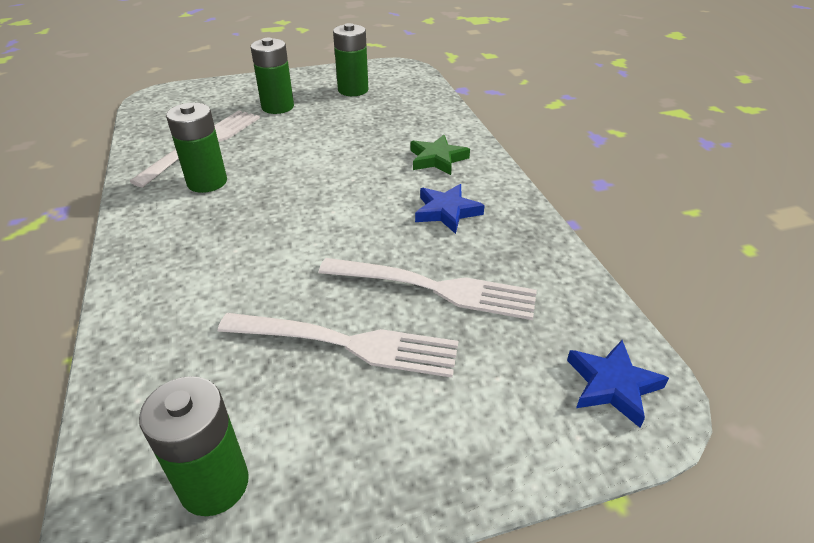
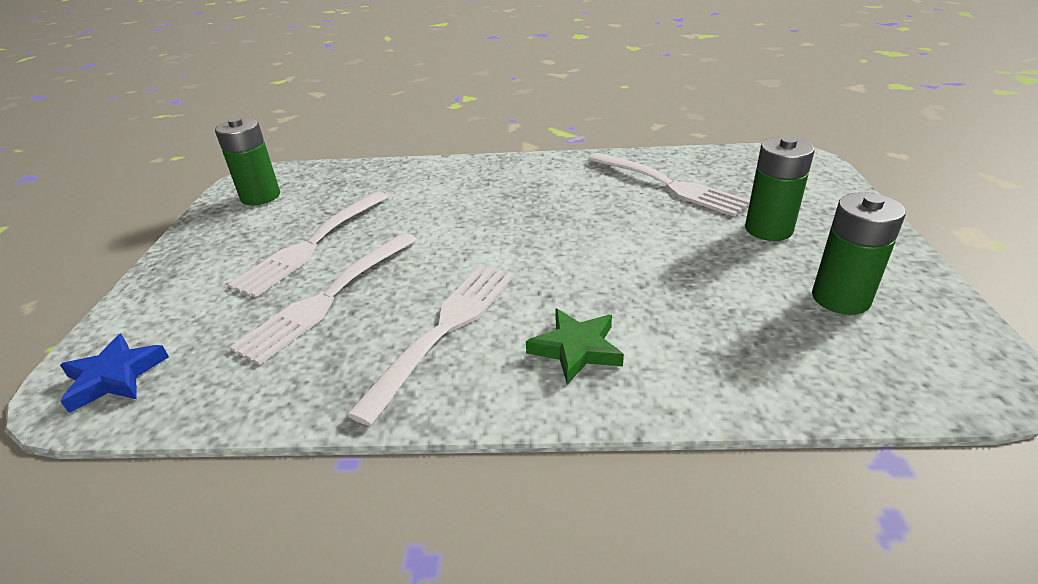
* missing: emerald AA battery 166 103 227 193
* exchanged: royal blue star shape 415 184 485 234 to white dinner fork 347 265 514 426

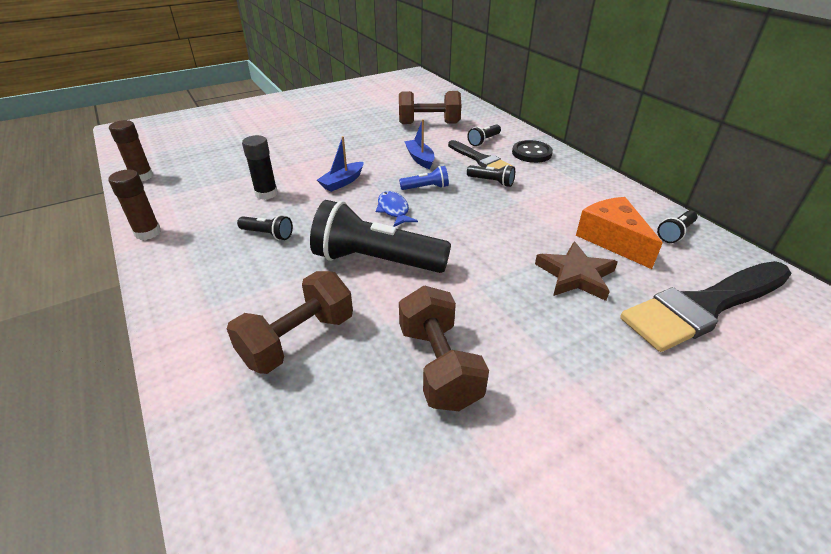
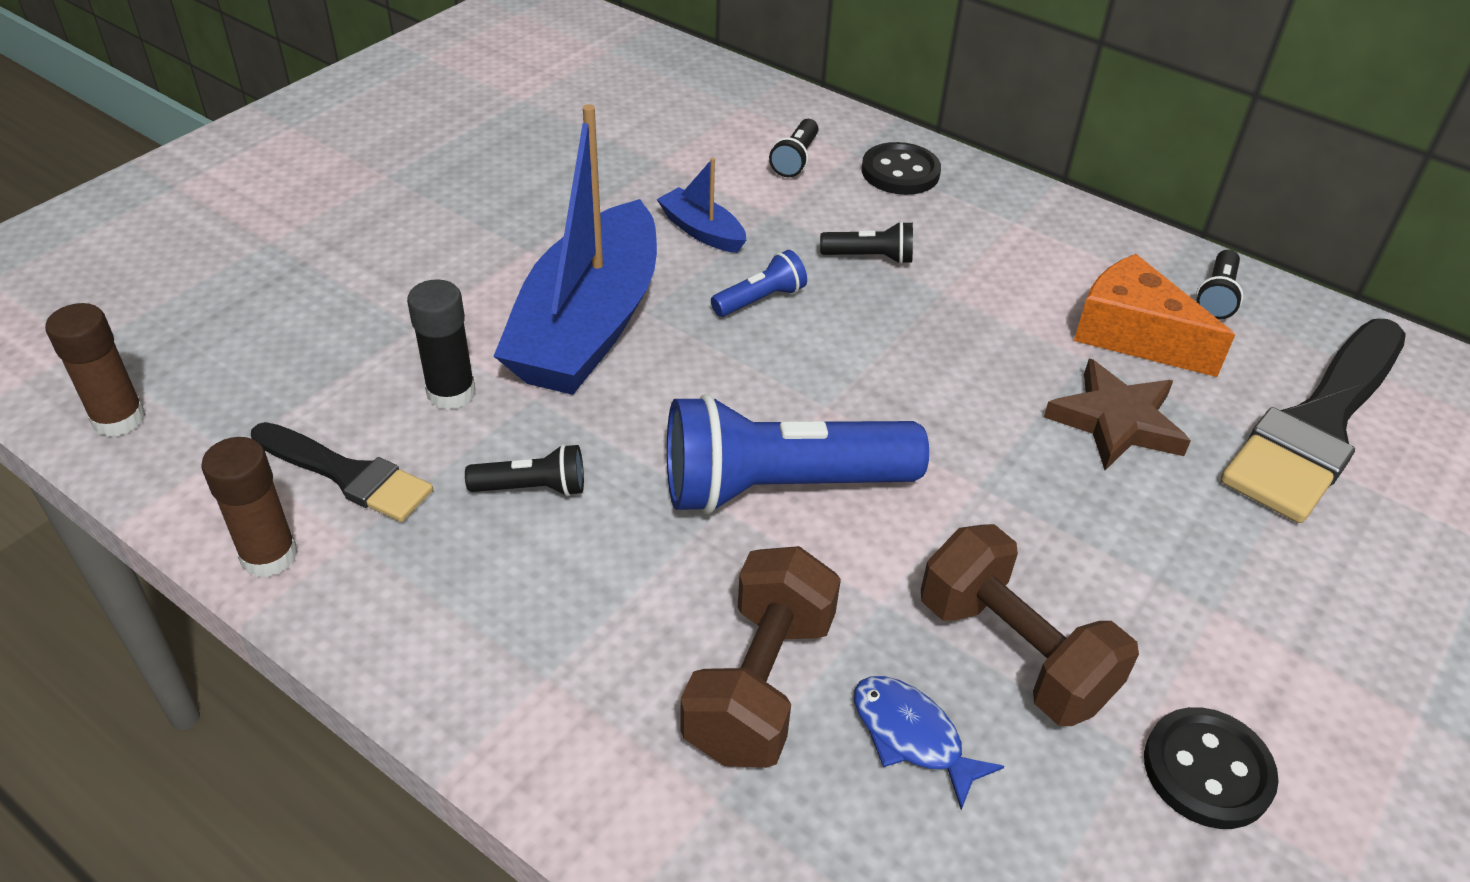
* missing: russet hand weight 399 91 461 124
* appeared: jet-black button 1144 707 1279 829
* relocated: royal blue fish 376 191 418 227 to 854 676 1004 810
* relocated: jet-black brush 448 140 512 169 to 251 422 433 522
* colour: jet-black torch 310 200 451 273 to royal blue torch 667 394 929 514
* size: royal blue sailboat 317 136 364 192 = 494 104 657 395 x2.32

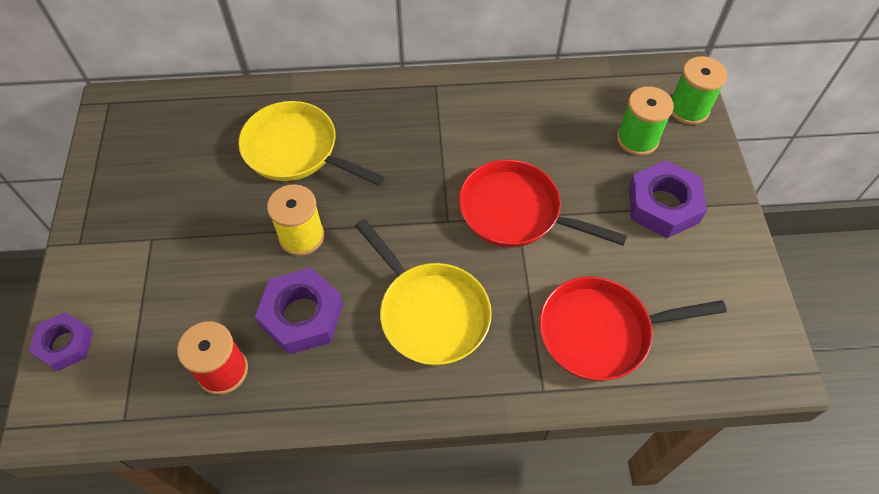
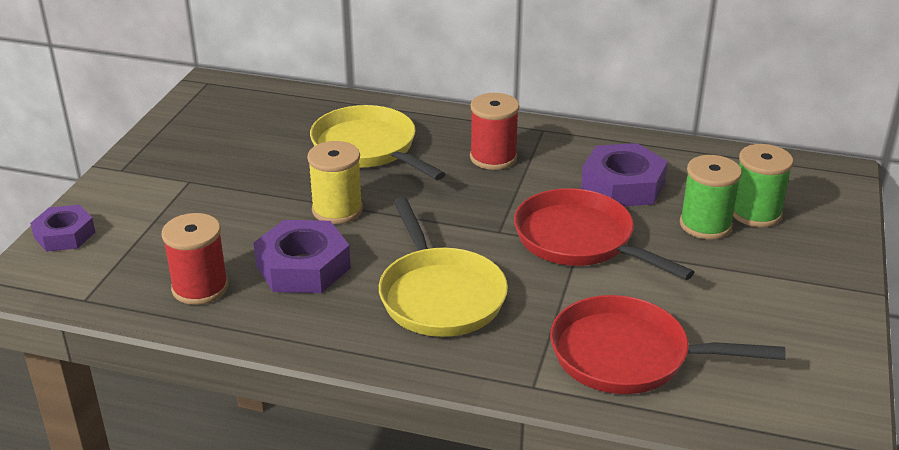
* appeared: crimson reel of thread 470 93 519 170
* relocated: violet hex nut 629 160 707 238 to 581 143 668 206
* relocated: emerald reel of thread 671 56 727 125 to 680 155 742 239

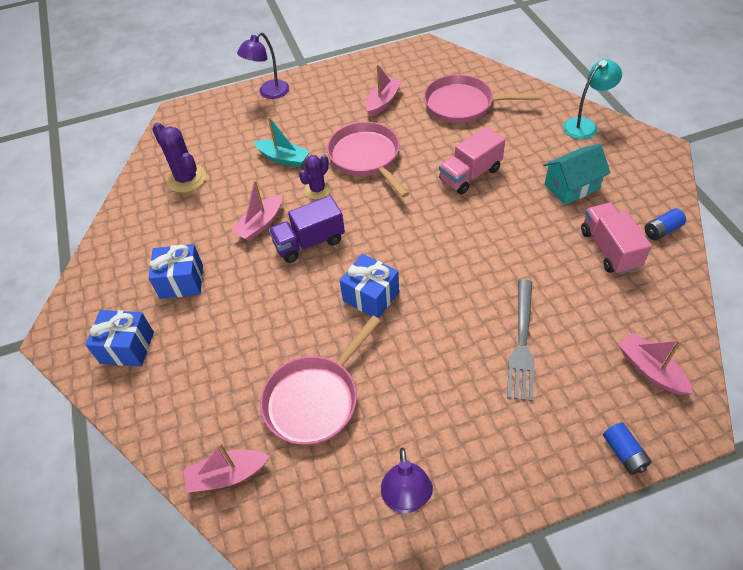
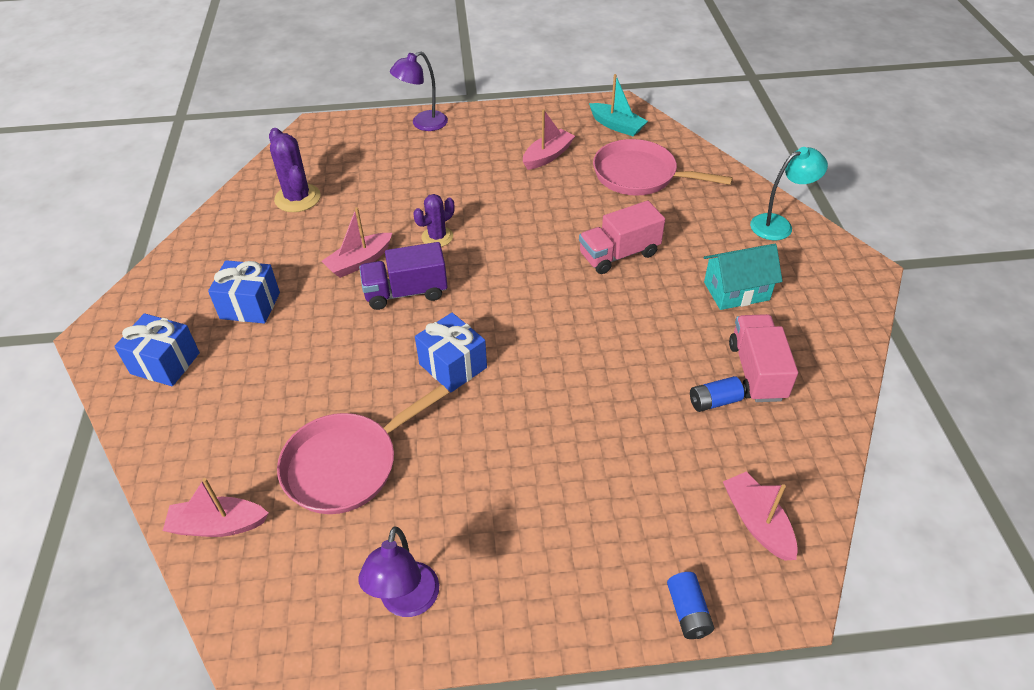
* missing: rose-pink pan 327 122 409 198
* missing: grey dinner fork 507 279 535 401
* relocated: aqua sailboat 254 116 310 167 to 589 74 648 136
* relocated: royal blue AA battery 645 208 686 240 to 690 376 744 412

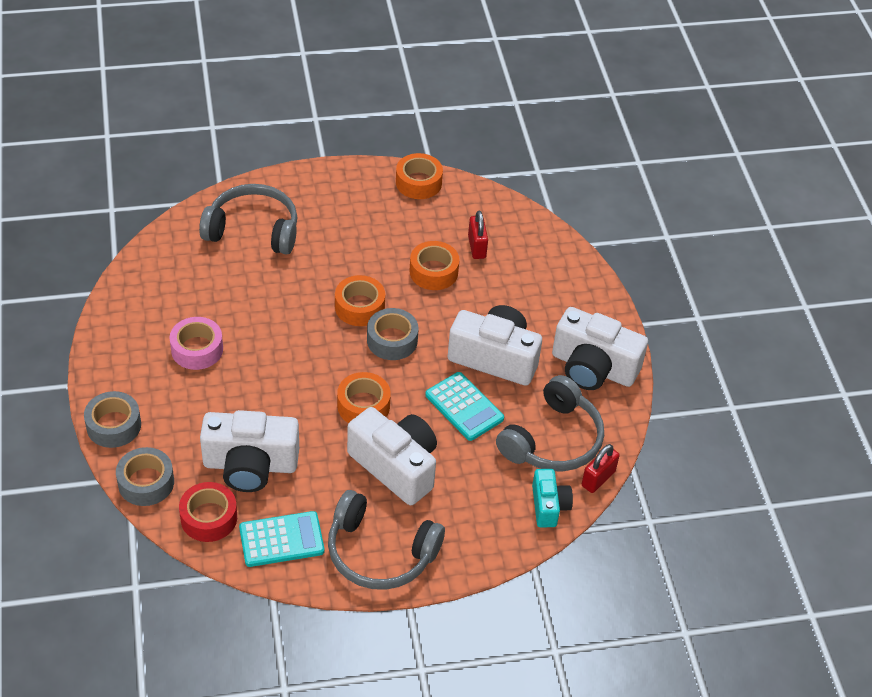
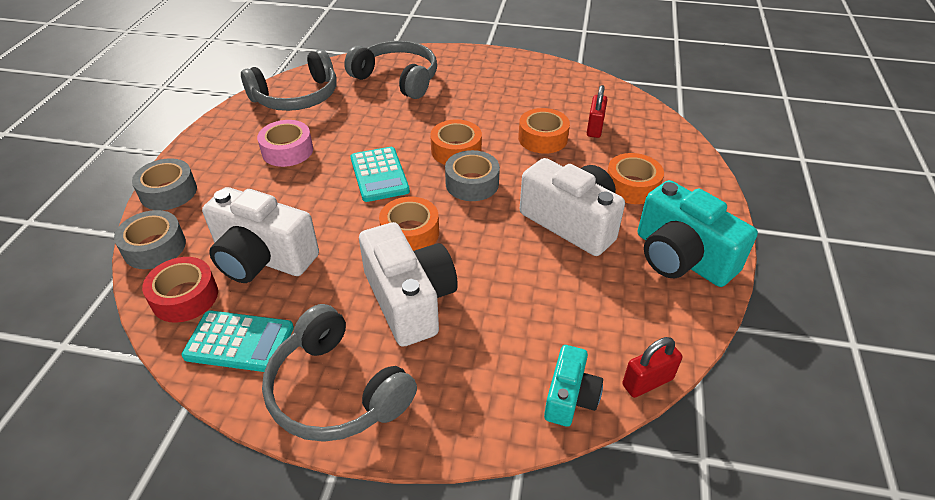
* relocated: orange-coloured sticky tape 396 153 443 199 to 607 153 664 204
* relocated: aqua pocket calculator 425 372 504 441 to 350 147 410 202
* relocated: grey headphones 496 375 604 472 to 241 49 337 111
* colour: white photo camera 552 307 648 390 to aqua photo camera 638 180 758 287

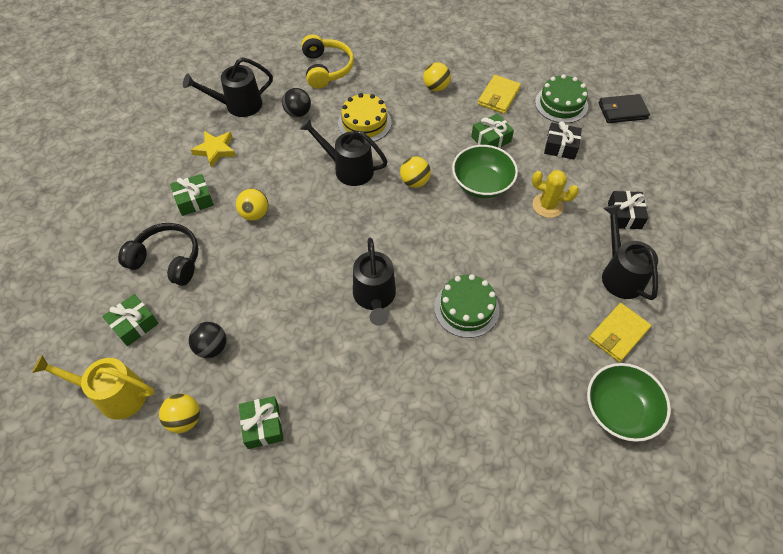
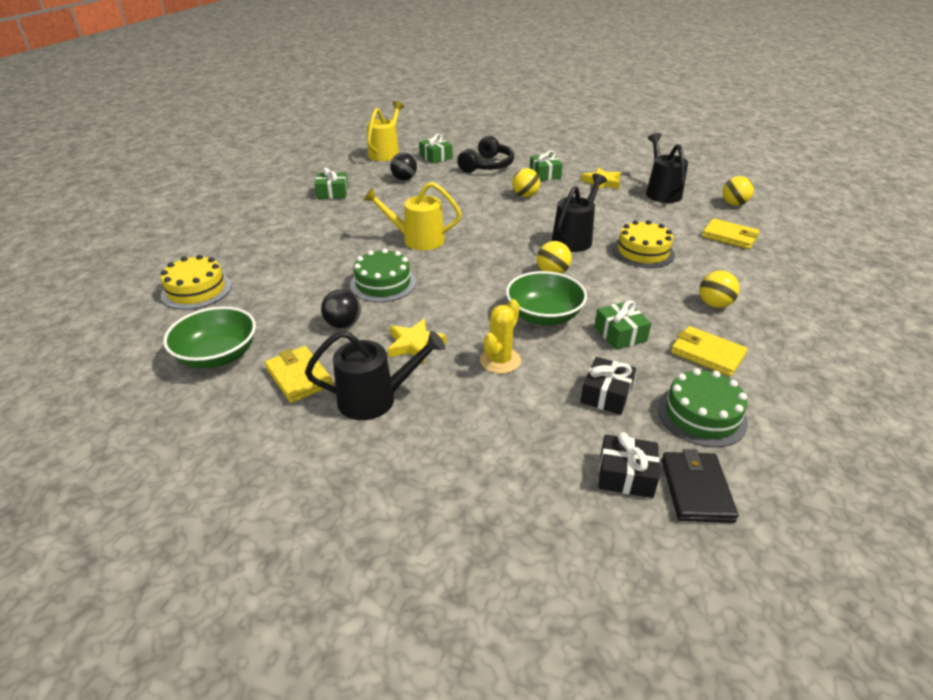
* appeared: golden gateau 161 255 232 310
* appeared: golden star shape 388 319 446 364
* relocated: golden sphere 159 393 200 433 to 722 176 754 206
* relocated: jet-black sphere 282 88 311 117 to 321 289 361 328
* relocated: jet-black present 608 191 648 229 to 598 432 660 498
* exchanged: golden headphones 301 34 354 88 to golden wallet 702 218 760 249
* colour: jet-black watering pot 353 238 396 326 to golden watering pot 363 182 462 250

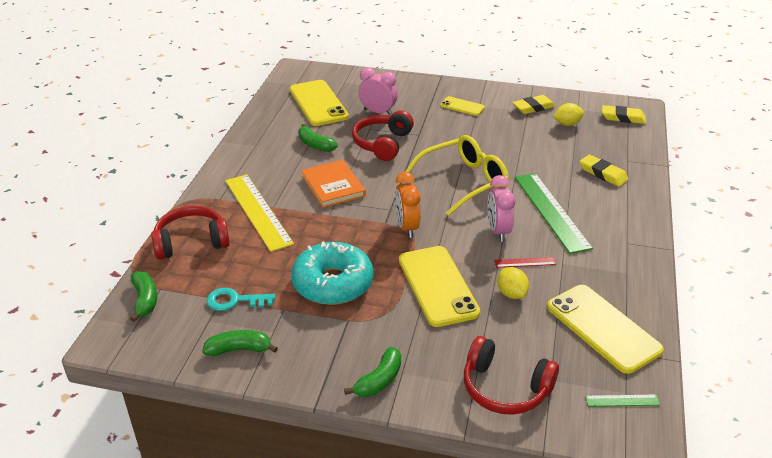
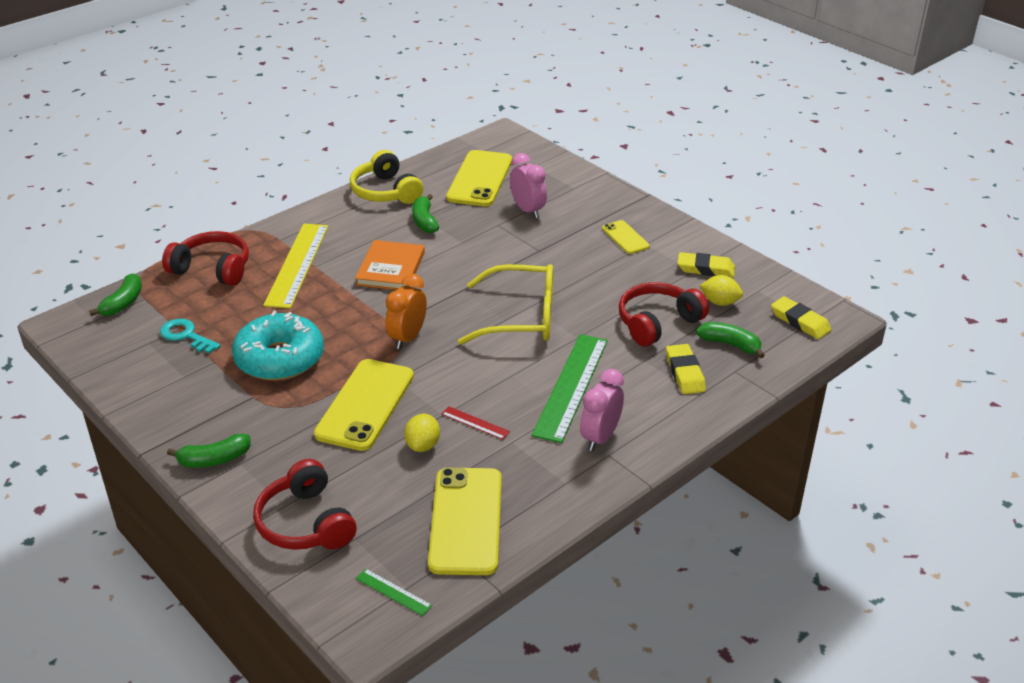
* appeared: golden headphones 350 150 423 204
* relocated: emerald banana fruit 202 330 278 356 to 696 322 765 358
* relocated: crimson headphones 352 110 414 161 to 619 282 709 347
* relocated: rose-pink clock 487 175 515 242 to 580 369 624 451

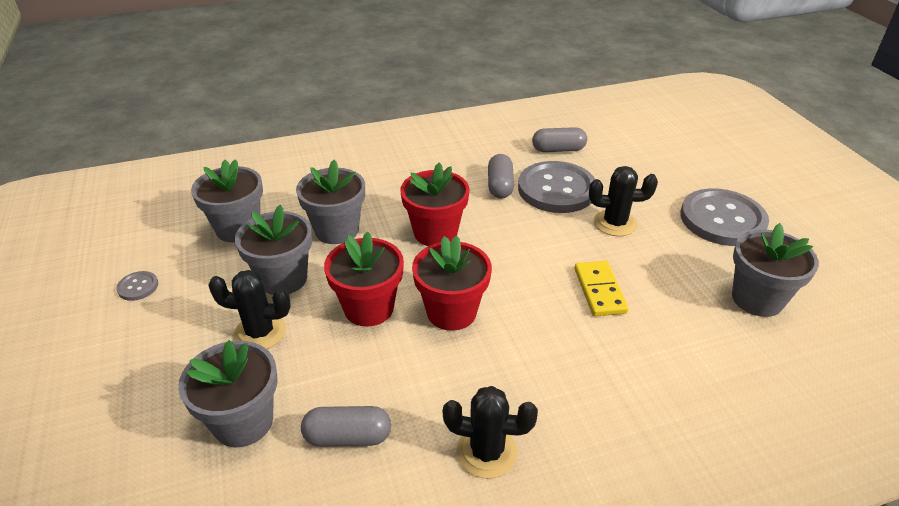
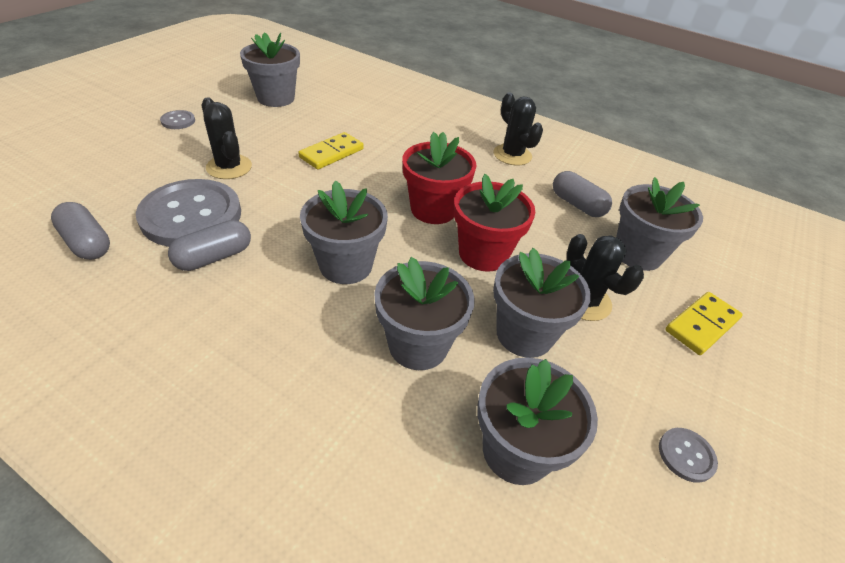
* appeared: golden domino tile 665 292 743 355
* colour: crimson flower pot 401 162 470 246 to grey flower pot 300 180 388 284
* size: grey button 680 188 769 246 = 160 110 195 129 x0.41

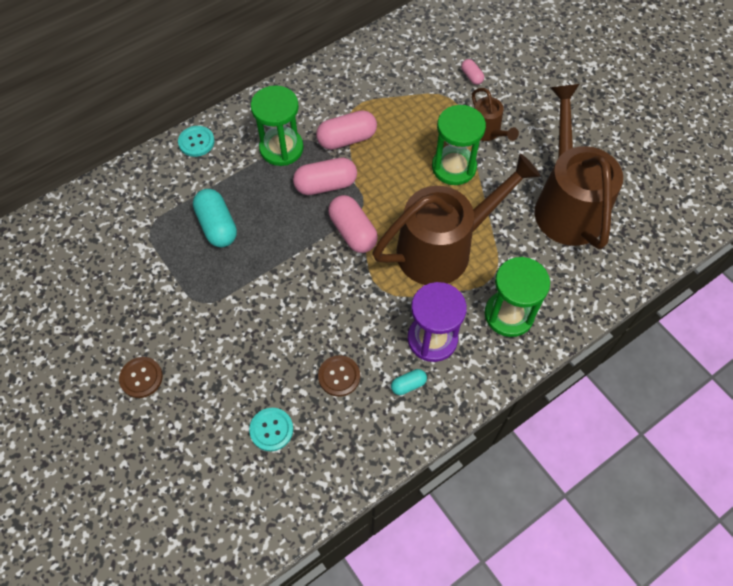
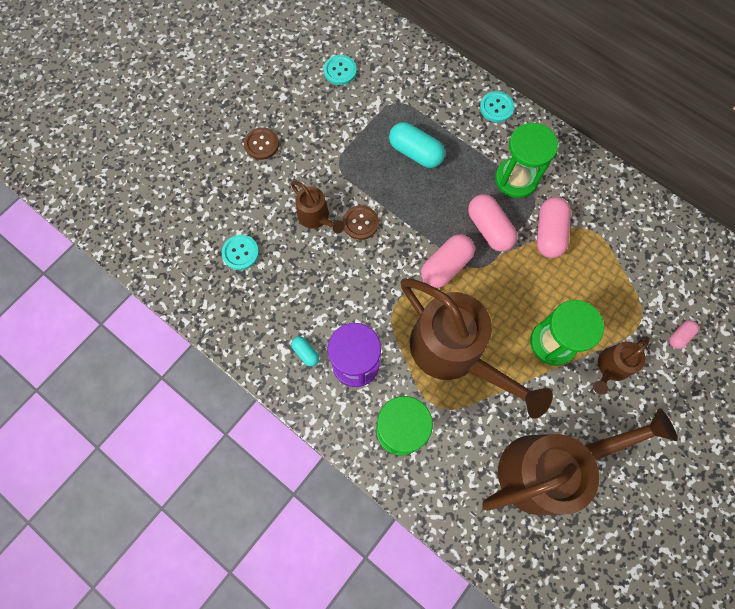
* appeared: russet watering pot 291 181 345 234
* appeared: aqua button 324 55 357 85
* relocated: russet button 318 355 360 397 to 343 205 379 240
* spun: aqua capsule 193 189 237 247 = 389 122 445 168 75 degrees clockwise
* spun: rose-pink capsule 316 110 377 150 = 537 197 571 258 45 degrees clockwise

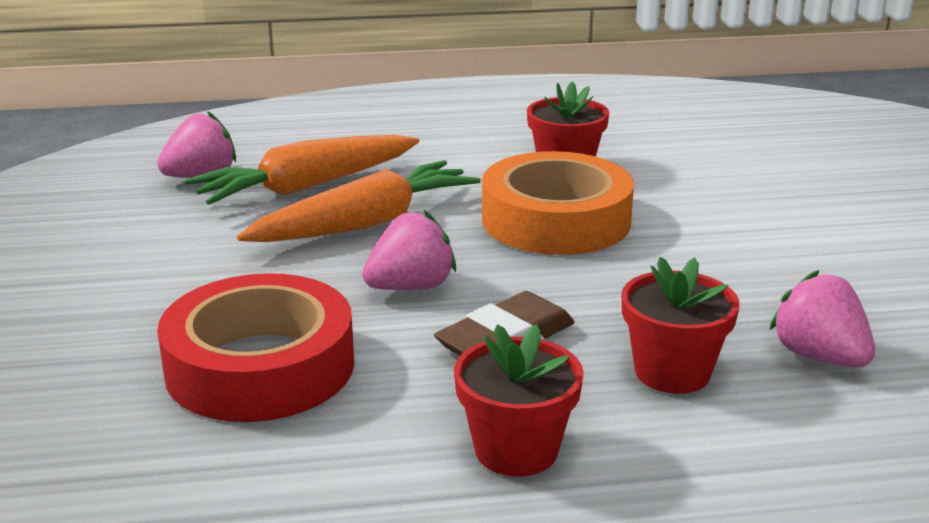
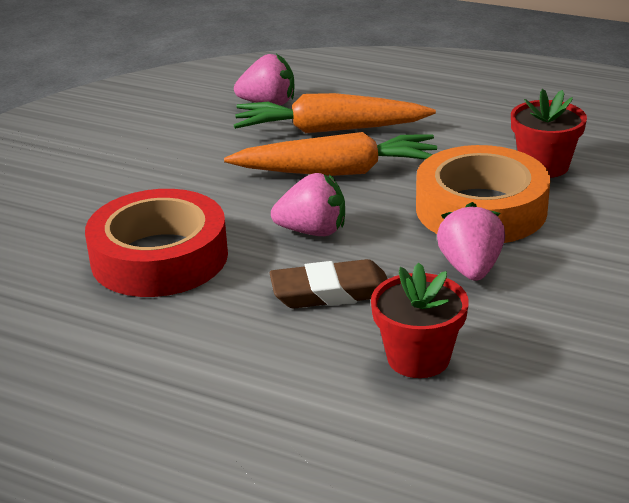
* missing: crimson flower pot 454 324 584 477
* relocated: rose-pink strawberry 770 270 875 368 to 437 202 505 281

